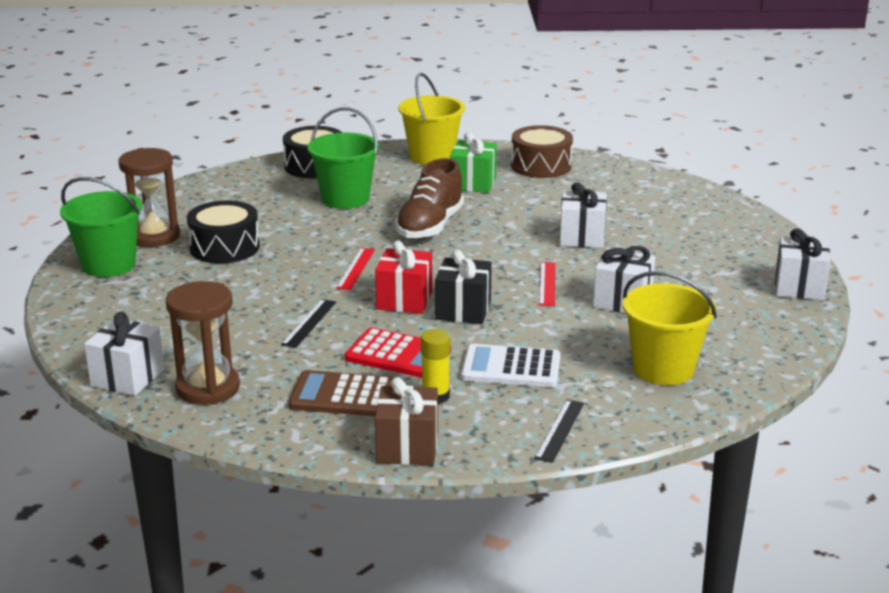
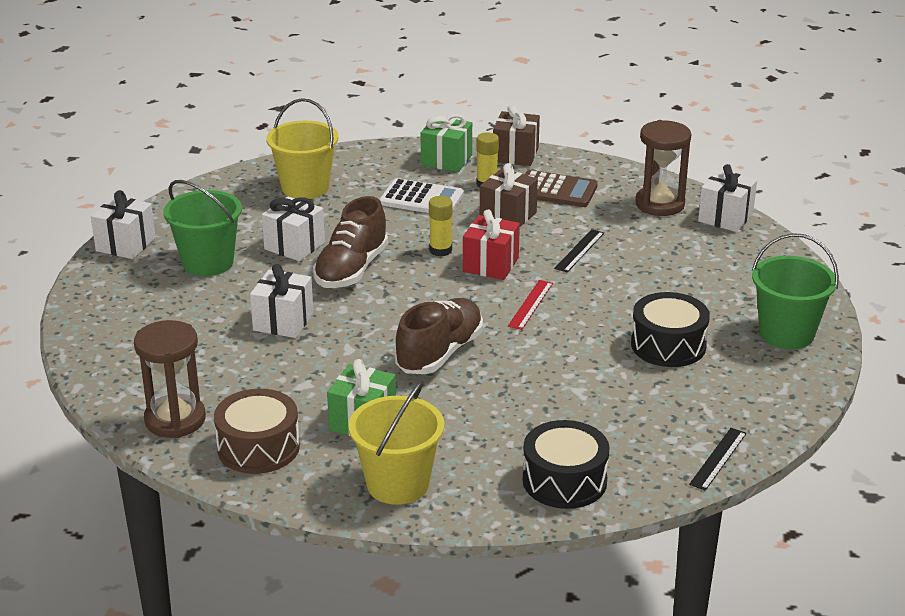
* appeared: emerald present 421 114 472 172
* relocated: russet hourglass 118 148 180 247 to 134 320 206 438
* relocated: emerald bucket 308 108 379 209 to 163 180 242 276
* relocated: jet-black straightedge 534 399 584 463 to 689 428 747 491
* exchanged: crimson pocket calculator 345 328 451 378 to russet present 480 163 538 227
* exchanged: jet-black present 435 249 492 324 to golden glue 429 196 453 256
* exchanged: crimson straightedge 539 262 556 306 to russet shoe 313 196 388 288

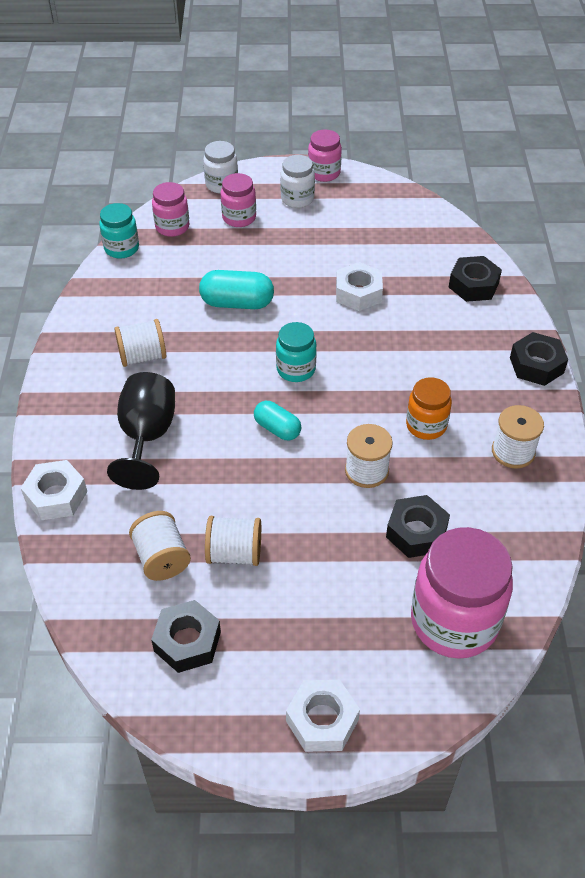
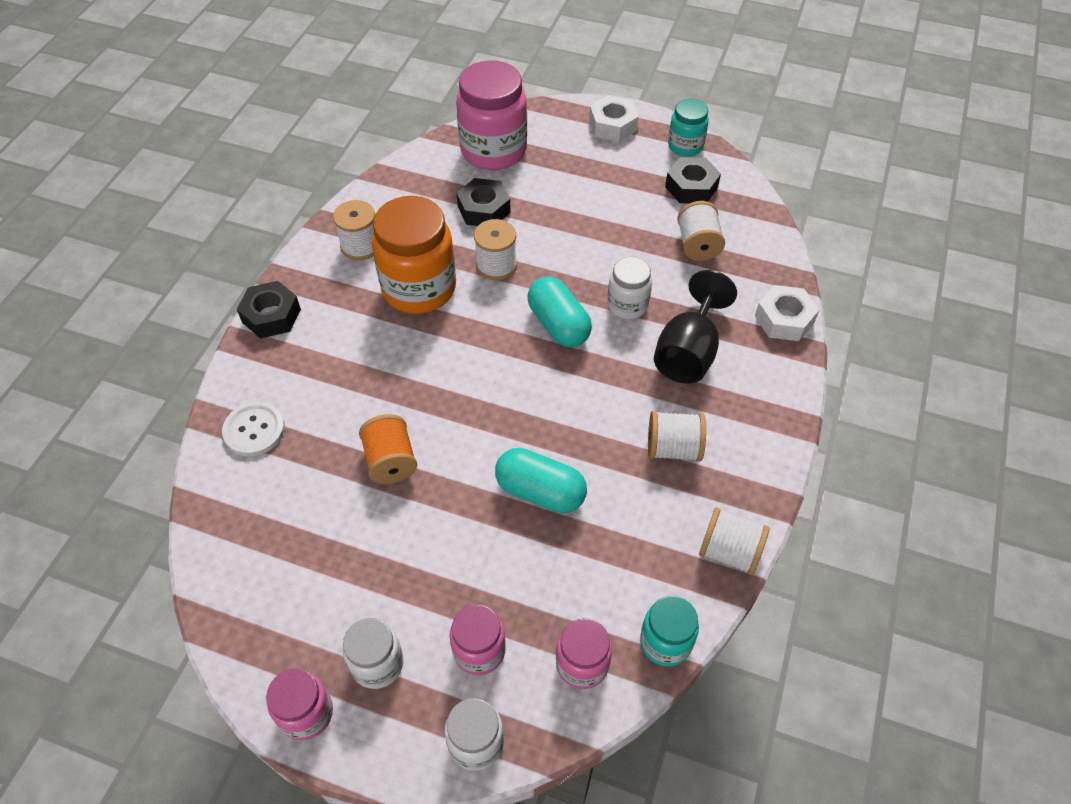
* appeared: white jam jar 607 257 652 319
* relocated: white reel of thread 205 516 261 566 to 699 508 770 575
* relocated: aqua jam jar 276 322 317 382 to 668 99 709 156
* exchanged: white hex nut 336 262 383 311 to orange-coloured reel of thread 359 414 417 484
* exchanged: jet-black hex nut 449 256 502 302 to white button 222 402 285 456
* size: aqua capsule 254 401 301 440 = 528 276 592 347 x1.54
* size: orange-coloured jam jar 406 377 452 440 = 372 196 456 314 x1.84

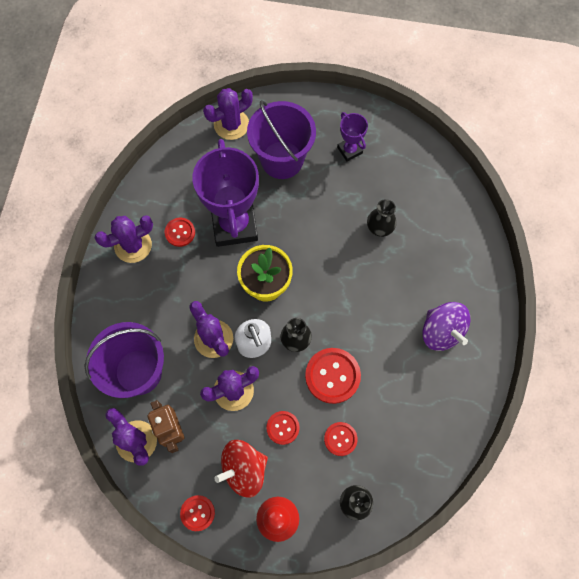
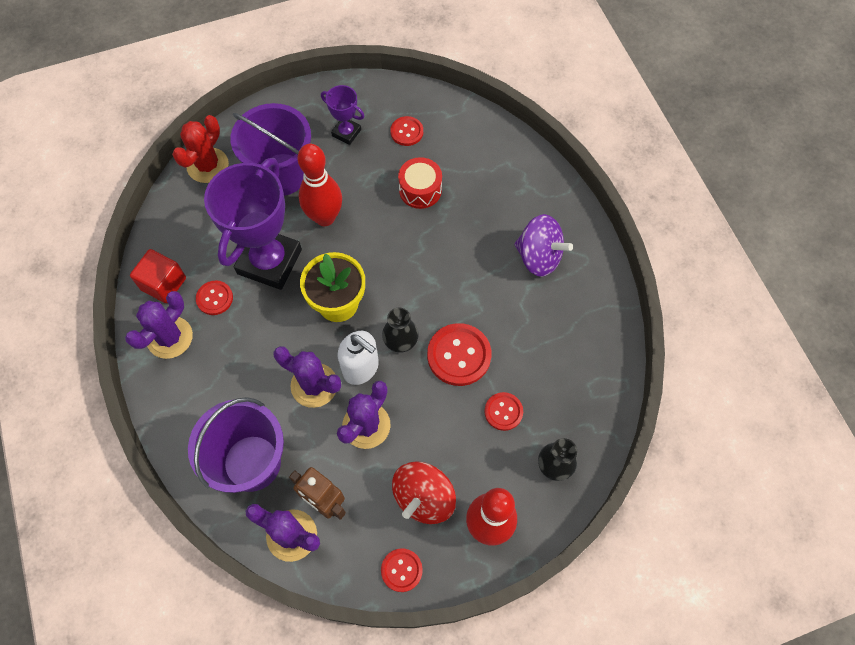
* appeared: crimson solid cube 130 249 186 303
* appeared: crimson tenpin 298 144 342 226
* relocated: crimson button 266 411 299 445 to 390 116 423 146
* exchanged: jet-black tall vase 367 199 397 237 to crimson snare drum 398 157 442 209
* colour: violet cactus 203 88 253 140 to crimson cactus 172 115 229 183
* spun: violet prize cup 192 139 259 247 = 204 158 302 290 60 degrees clockwise

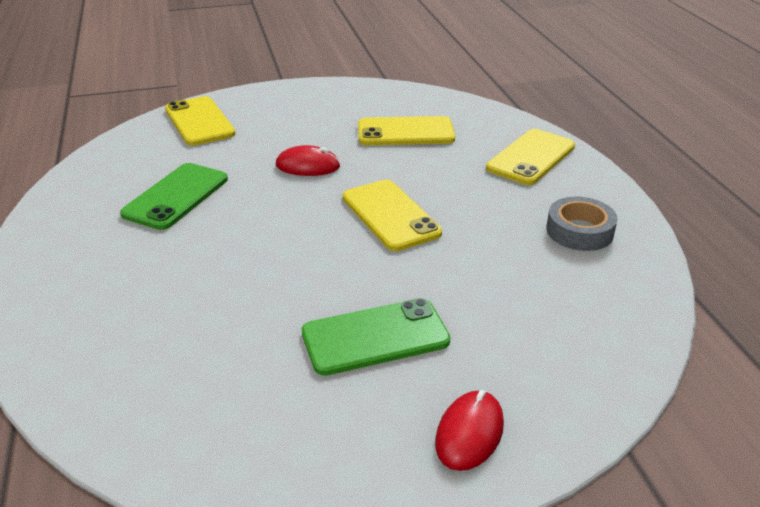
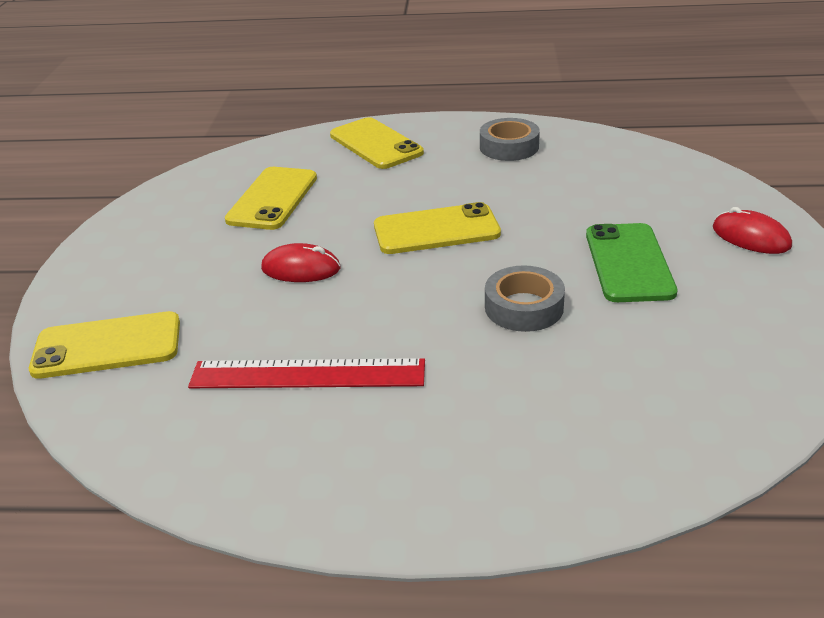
* appeared: grey sticky tape 485 265 565 332
* exchanged: emerald phone 120 163 228 230 to crimson straightedge 188 358 425 388
* spun: crimson computer mouse 276 145 340 176 = 261 243 340 282 75 degrees clockwise

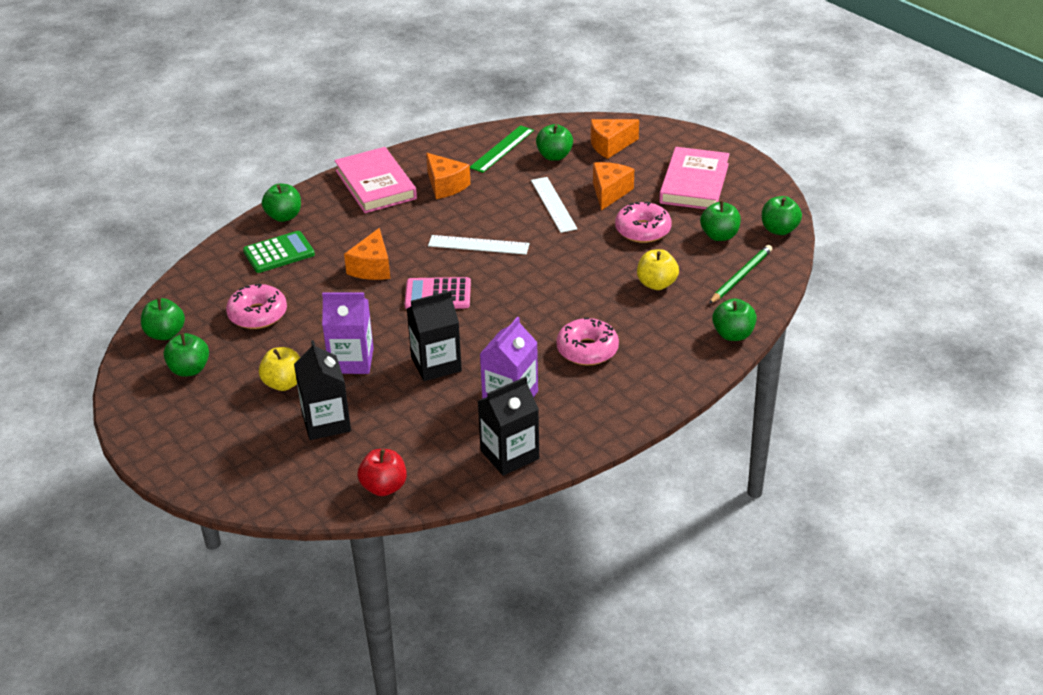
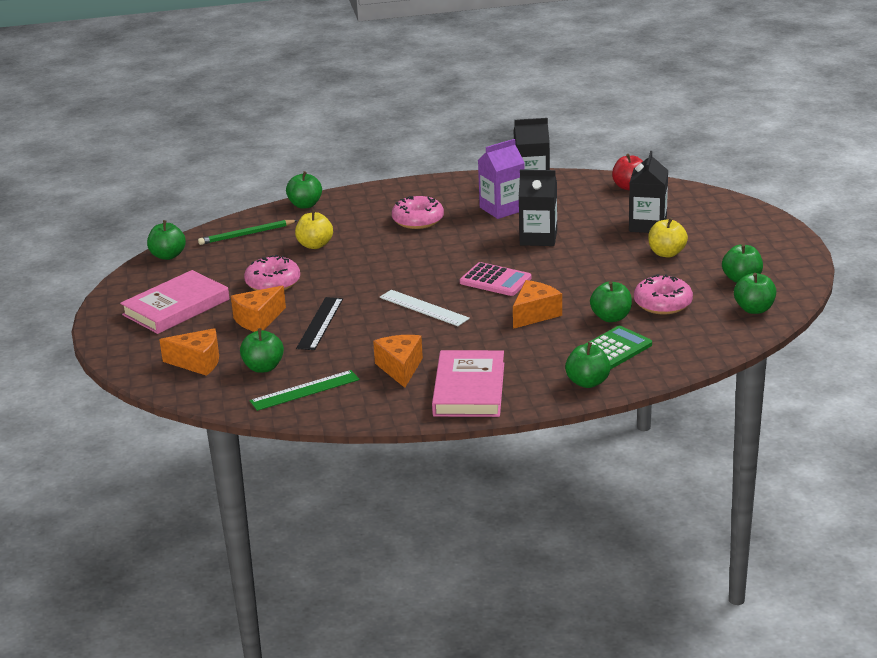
* missing: violet juice carton 322 292 373 374
* relocated: emerald apple fruit 700 201 741 241 to 590 281 632 322
* colour: white straightedge 531 177 578 233 to jet-black straightedge 296 297 343 350
* spun: emerald pocket calculator 243 231 315 273 = 586 326 652 369 135 degrees clockwise

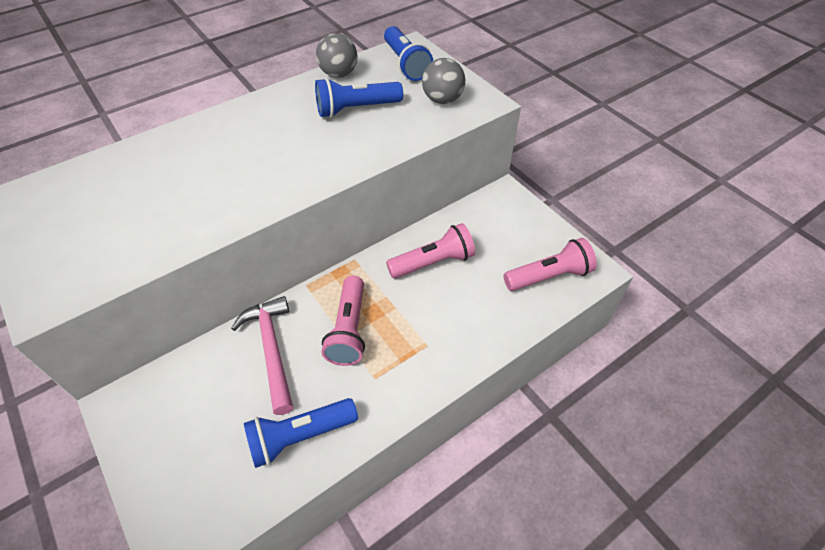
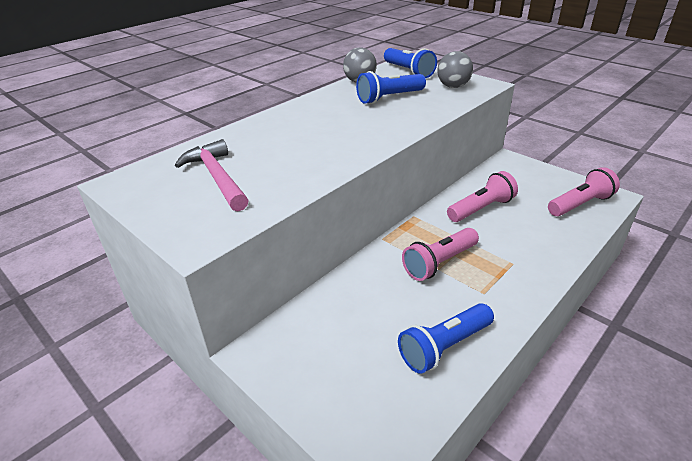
* relocated: rose-pink claw hammer 231 296 293 415 to 175 139 249 211
* spun: rose-pink torch 322 276 365 366 = 402 228 479 281 60 degrees clockwise

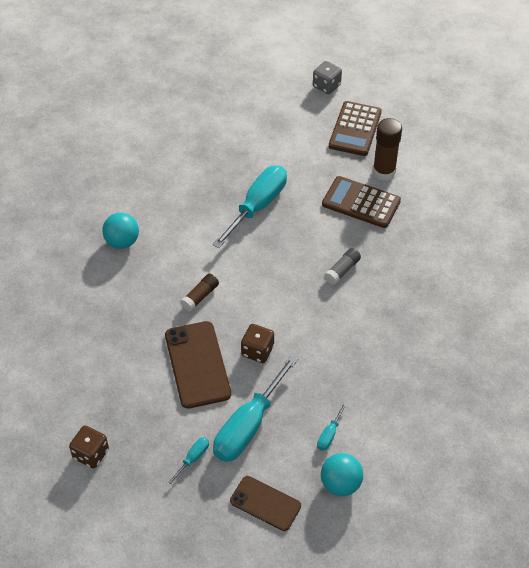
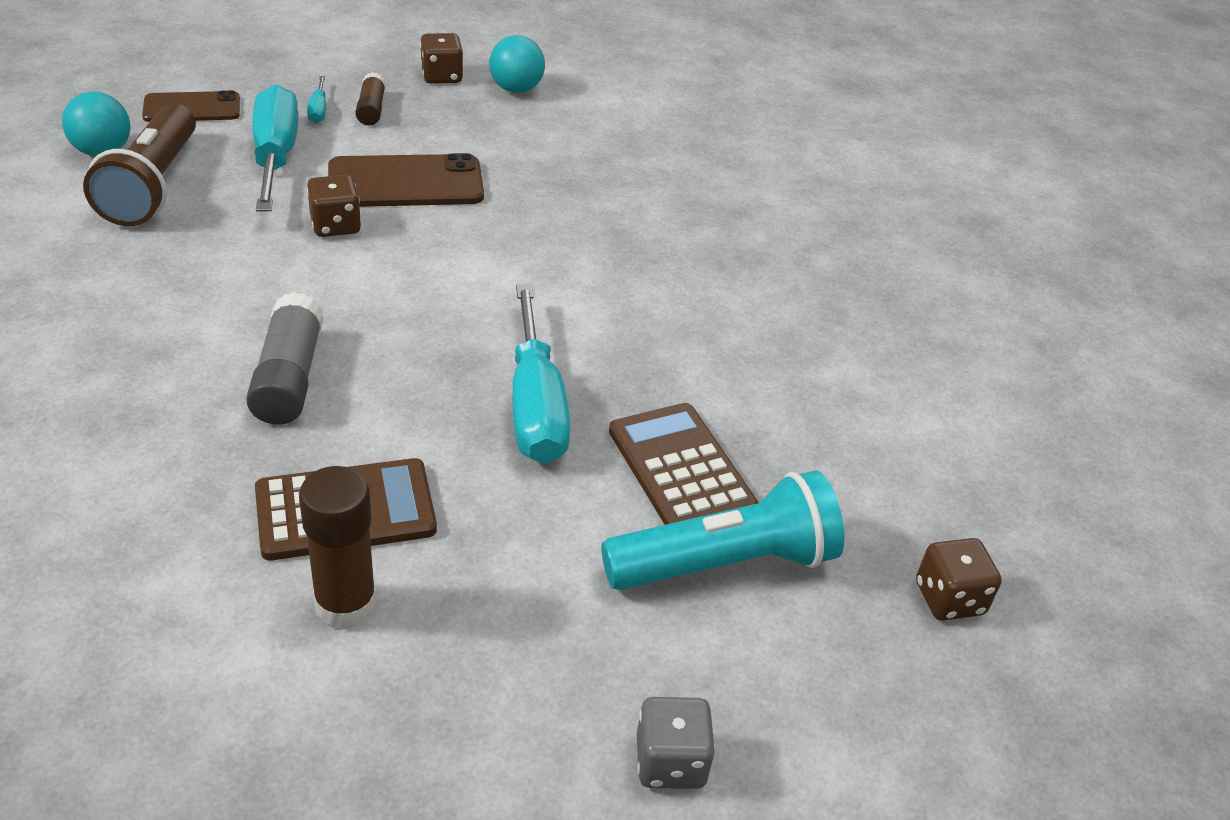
* appeared: aqua torch 601 470 844 590
* appeared: russet game die 916 538 1002 621
* relocated: aqua sphere 102 212 139 249 to 489 35 545 93
* relocated: russet glue 180 274 219 312 to 355 72 386 125
* relocated: russet pocket calculator 329 101 382 156 to 609 403 758 525
* exchanged: aqua flat screwdriver 317 403 347 451 to russet torch 83 103 196 226
* spun: russet phone 165 321 231 409 = 328 153 484 207 45 degrees counterclockwise
* size: grey glue 324 248 361 285 = 246 292 324 425 x1.67

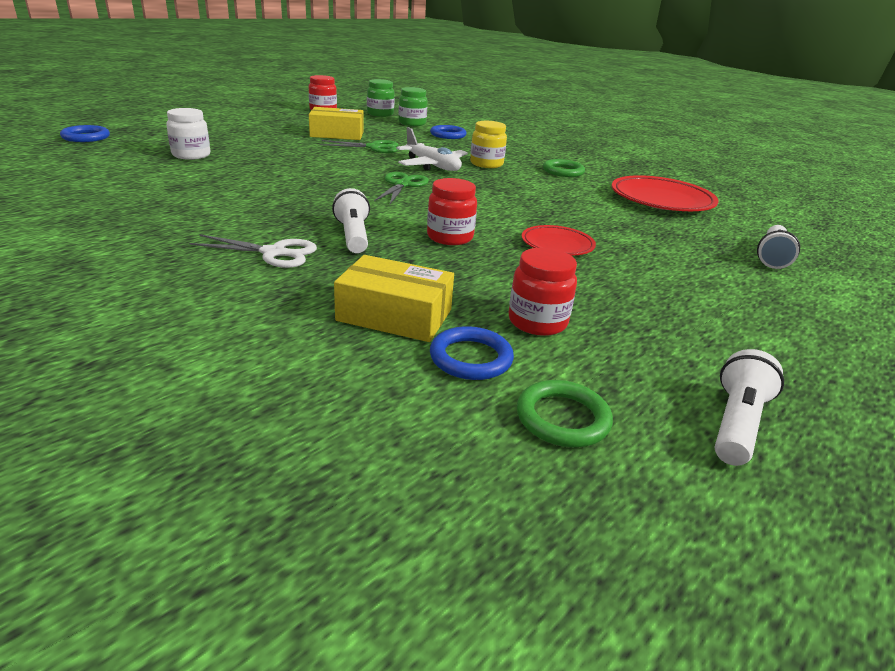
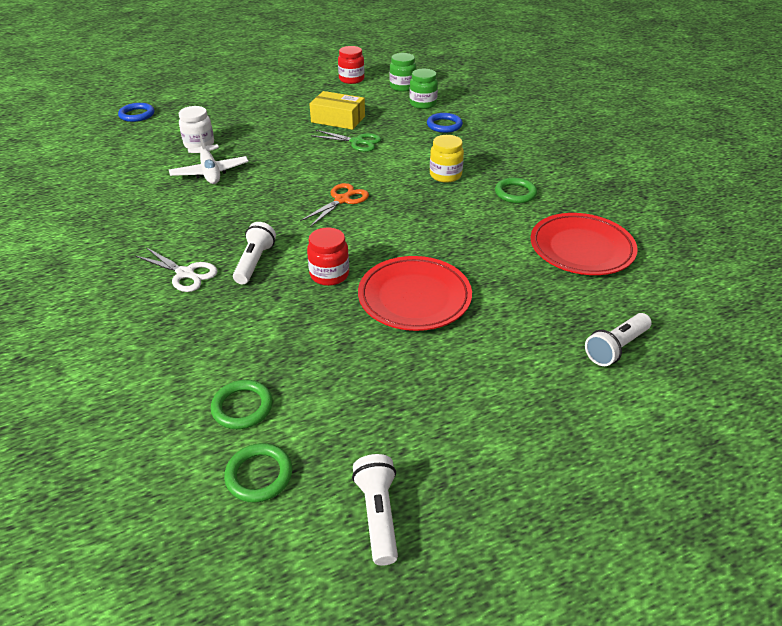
* missing: golden package 334 255 454 342
* missing: crimson jam jar 509 248 577 336
* relocated: white plane 396 127 468 171 to 169 131 249 184
* colour: emerald shears 374 172 429 204 to orange-coloured shears 300 183 369 227
* colour: royal blue hoop 430 326 514 380 to emerald hoop 211 380 273 429
* spun: white torch 715 349 784 466 = 352 454 398 566 60 degrees counterclockwise
* size: crimson dinner plate 522 225 596 256 = 358 256 472 331 x1.74

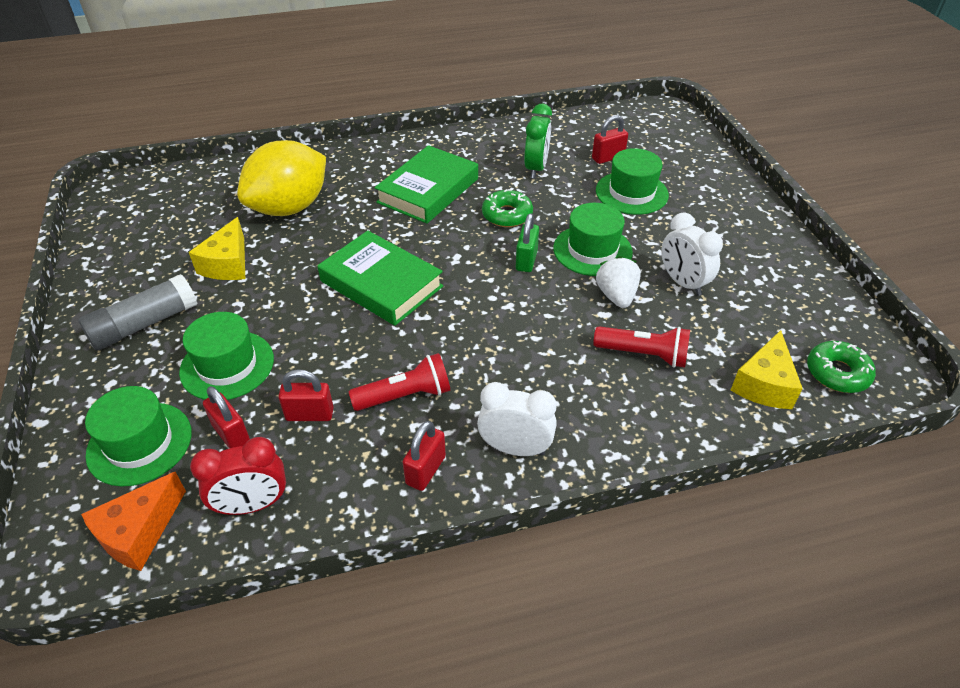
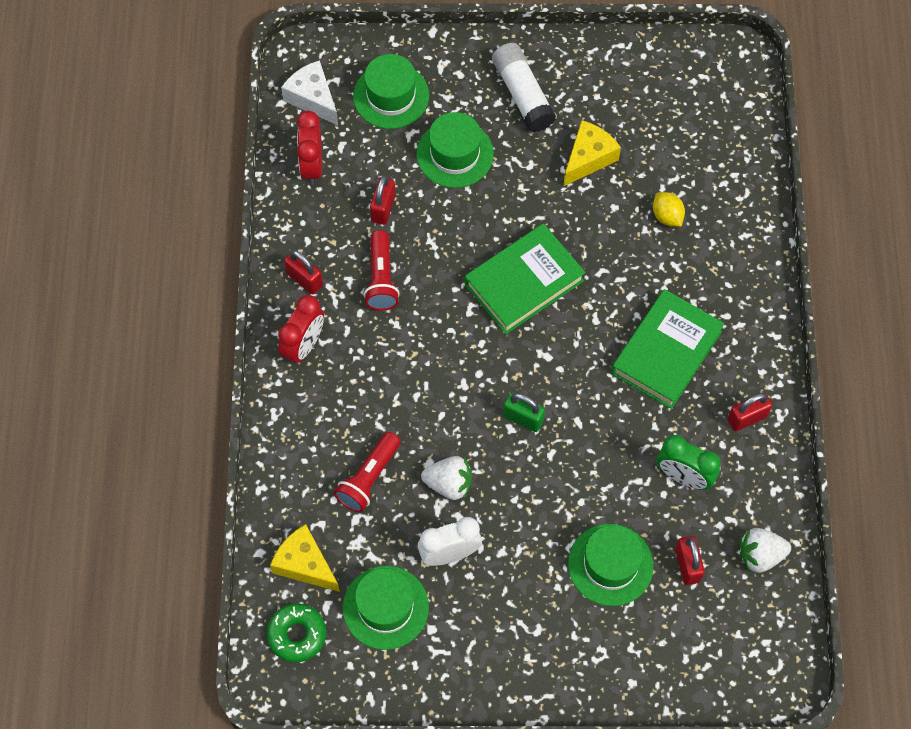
* missing: emerald glazed donut 482 189 533 227
* appeared: white strawberry 740 528 791 573
* relocated: crimson lock 203 386 250 449 to 728 393 772 431
* relocated: emerald top hat 553 203 633 276 to 343 566 429 650
* colour: grey glue 78 274 198 351 to white glue 492 43 556 132
* colour: orange-coloured piece of cheese 81 472 186 571 to white piece of cheese 281 60 338 125
* colour: white clock 477 382 557 456 to crimson clock 278 295 324 365
* spun: golden piece of cheese 189 217 245 280 = 563 120 621 186 105 degrees clockwise
* spun: emerald book 375 145 478 224 = 611 289 725 409 75 degrees clockwise
* size: golden lemon 237 140 326 216 = 653 192 685 227 x0.40

